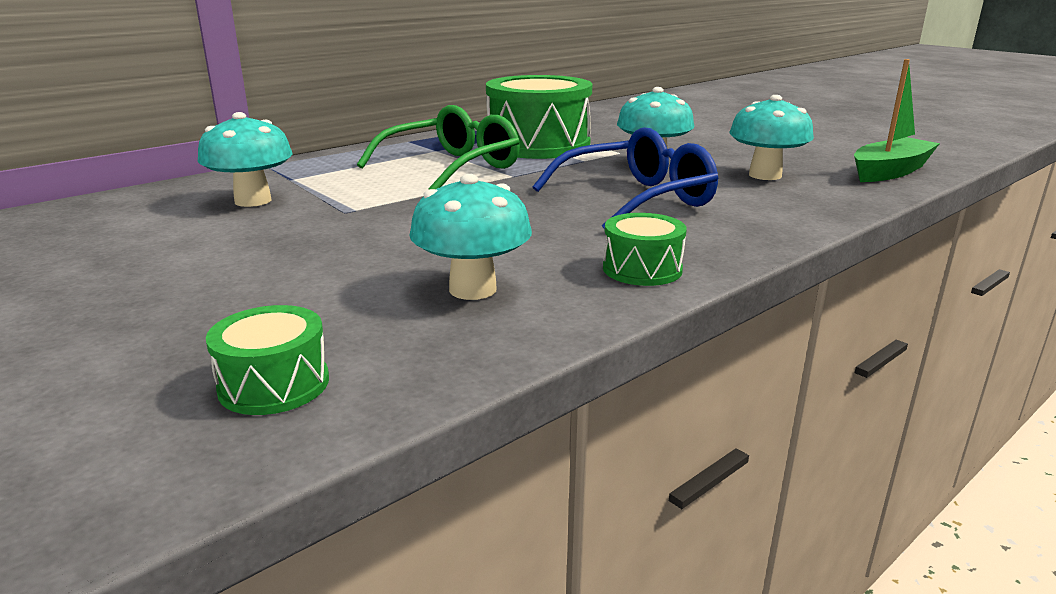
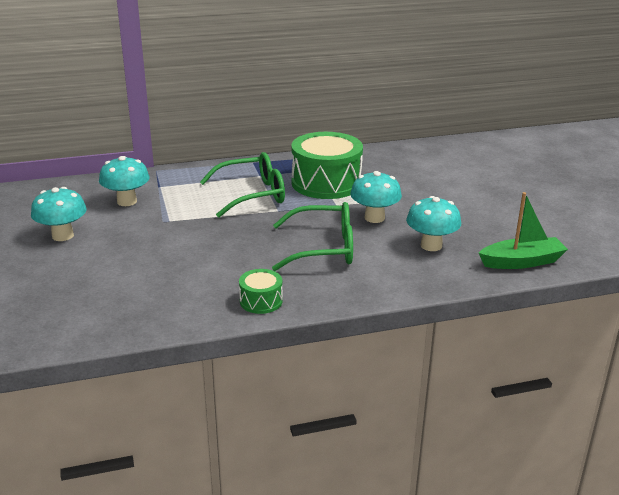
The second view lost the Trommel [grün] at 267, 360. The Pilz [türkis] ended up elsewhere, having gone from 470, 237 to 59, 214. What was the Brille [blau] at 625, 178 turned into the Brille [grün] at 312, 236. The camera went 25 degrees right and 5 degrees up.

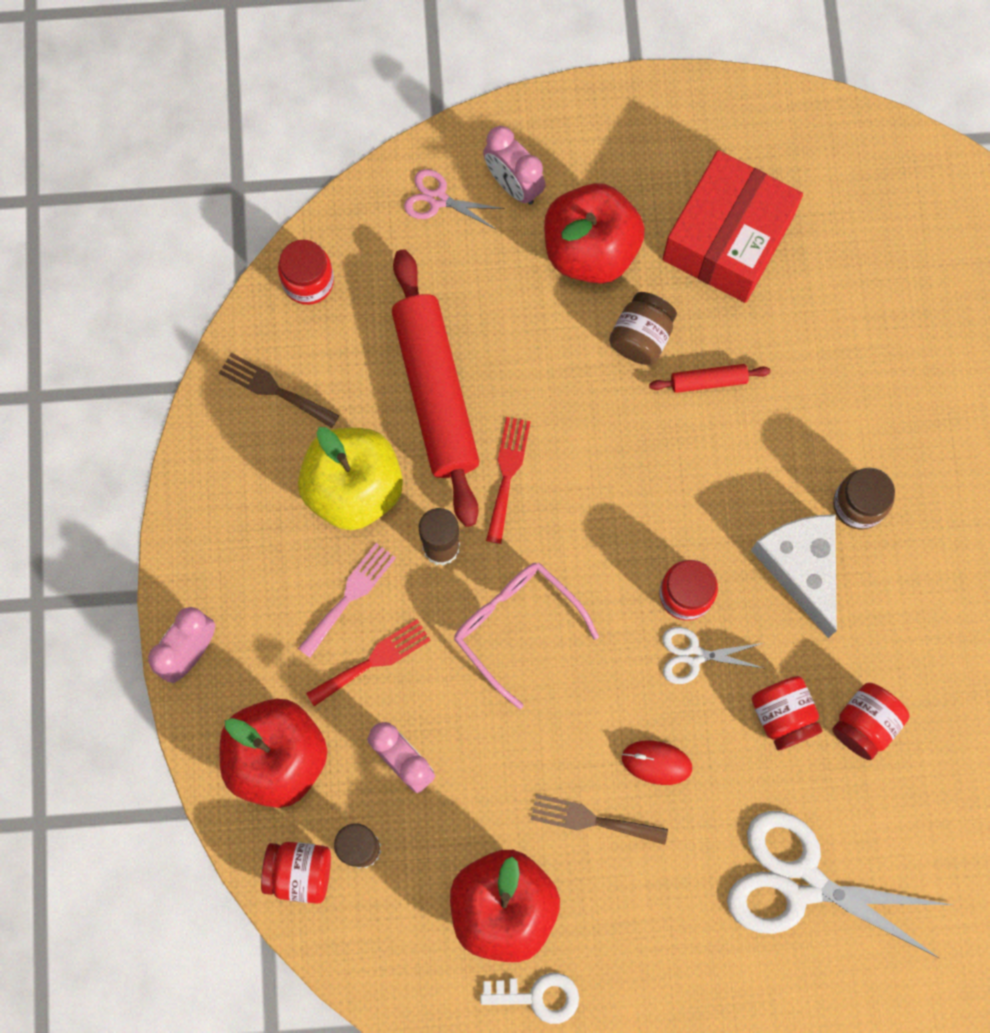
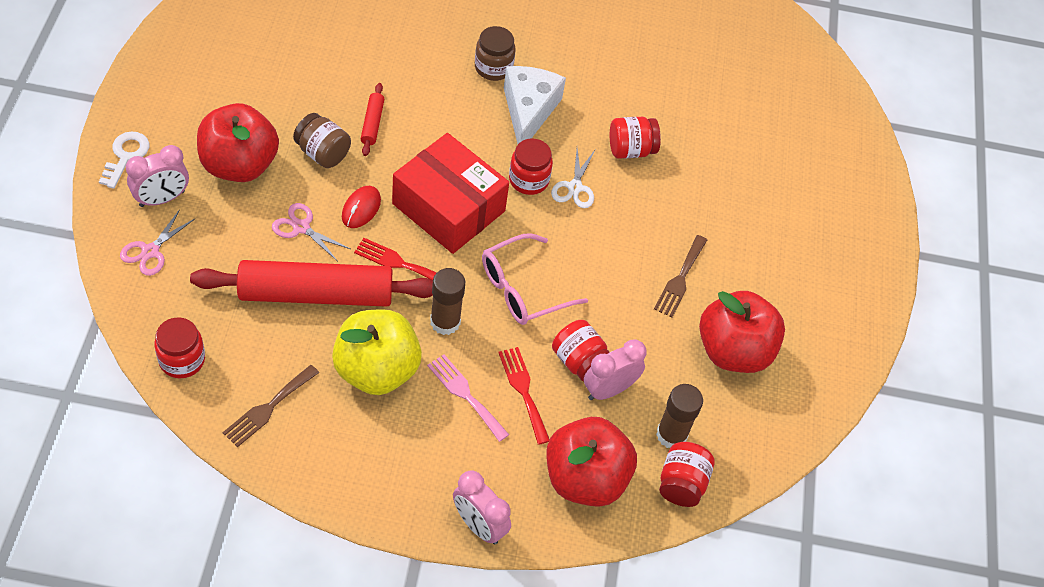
The Schlüssel [weiß] ended up elsewhere, having gone from 529, 998 to 124, 160. The Computermaus [rot] ended up elsewhere, having gone from 657, 762 to 361, 207. The Schachtel [rot] ended up elsewhere, having gone from 732, 226 to 450, 193. The second view lost the Schere [weiß] at 839, 885. The Käse [weiß] at 794, 576 ended up facing another way, 105 degrees clockwise from before. The Einmachglas [rot] ended up elsewhere, having gone from 870, 721 to 581, 351. The second view gained the Schere [rosa] at 311, 232. The camera went 85 degrees left and 20 degrees down.

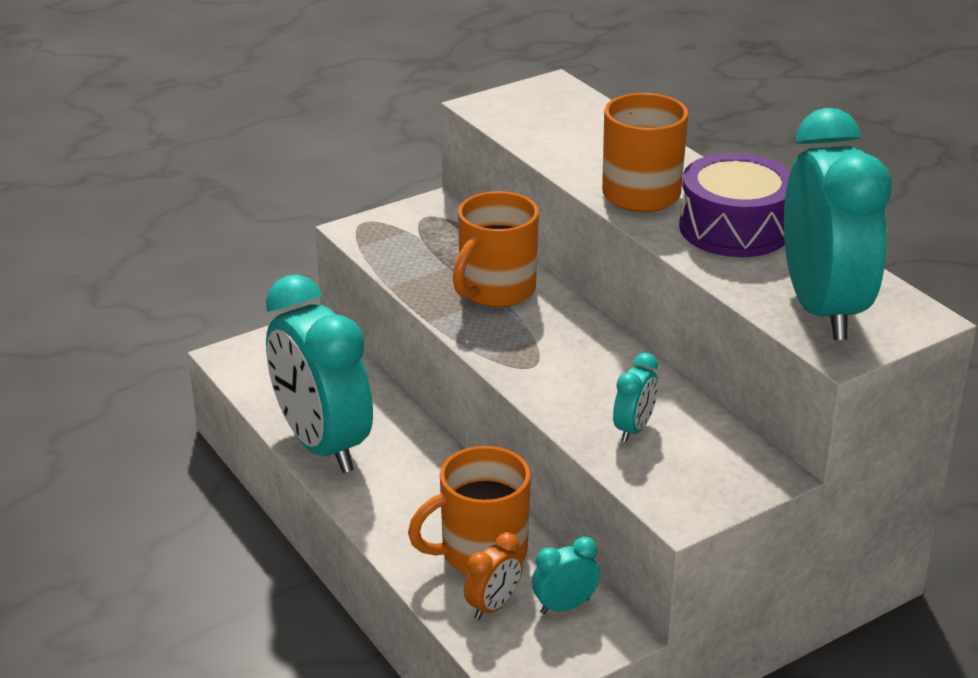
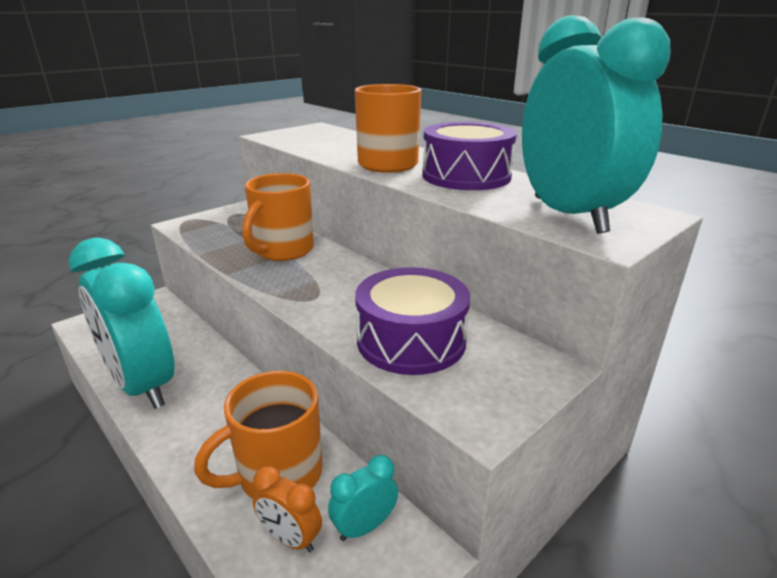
The Wecker [orange] at 493, 576 ended up facing another way, 90 degrees clockwise from before. Where the Wecker [türkis] stood at 635, 397, the Trommel [lila] came to stand at 412, 321. The camera went 10 degrees left and 5 degrees down.

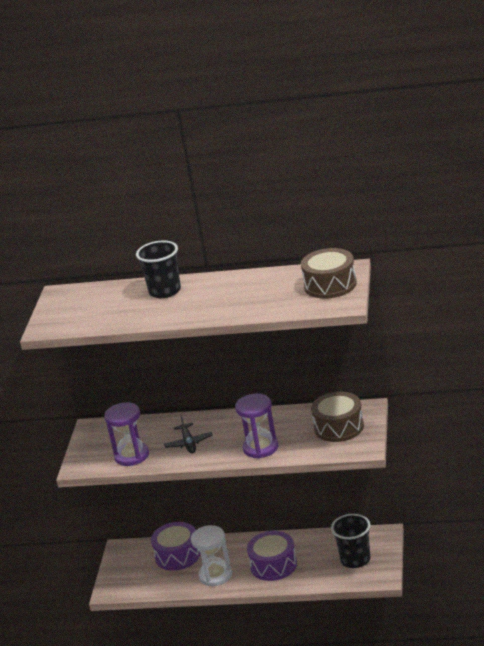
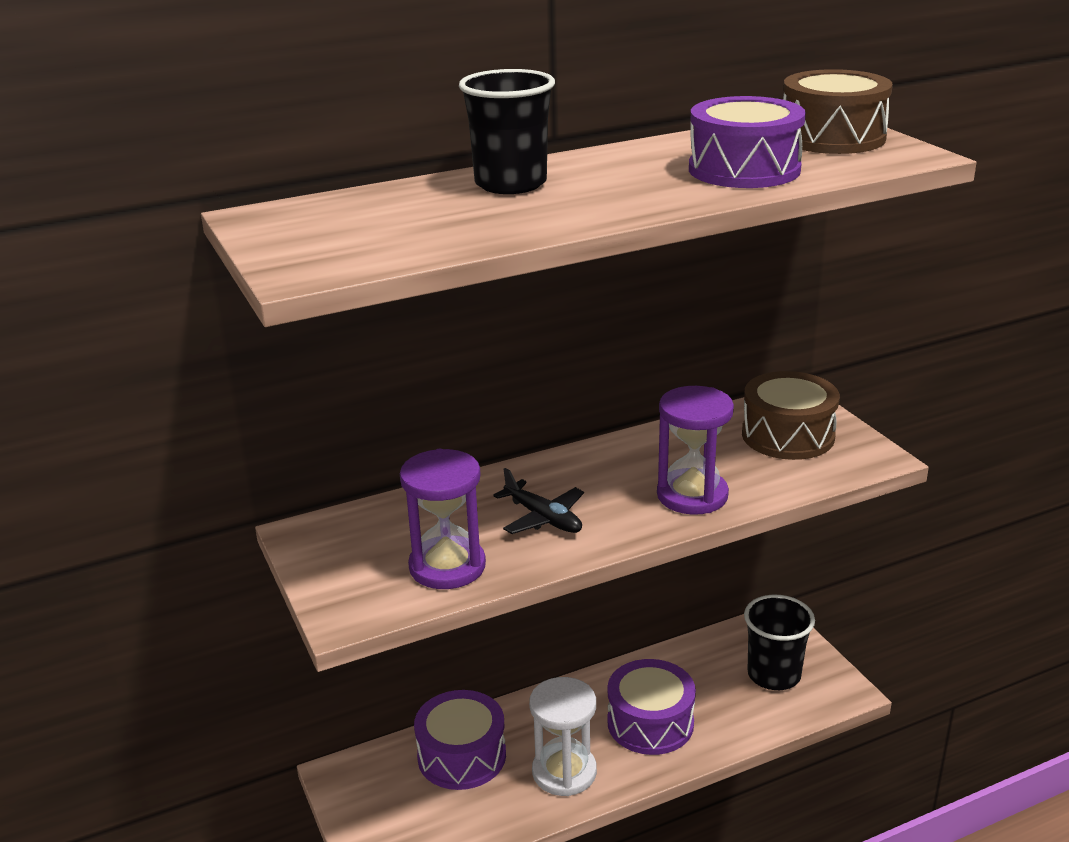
The second view gained the Trommel [lila] at 747, 142. The camera went 35 degrees left and 0 degrees up.

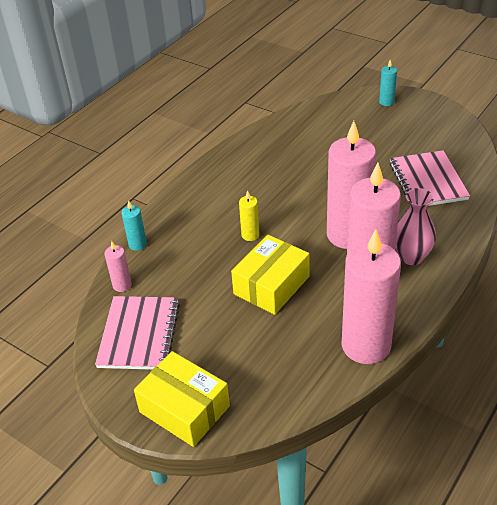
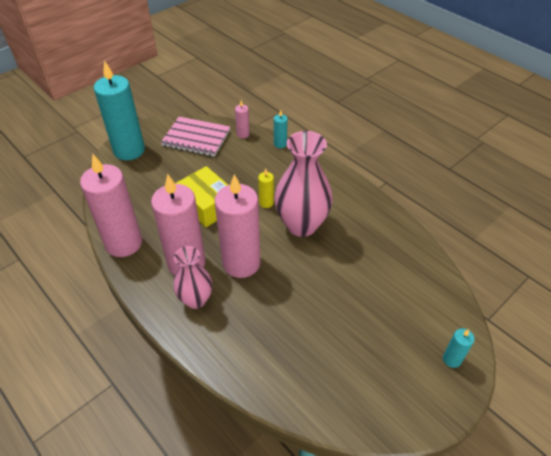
Where the Schachtel [gelb] stood at 182, 399, the Kerze [türkis] came to stand at 119, 110. The second view lost the Notizbuch [rosa] at 429, 178. The second view gained the Vase [rosa] at 303, 184. The camera went 100 degrees right and 5 degrees up.

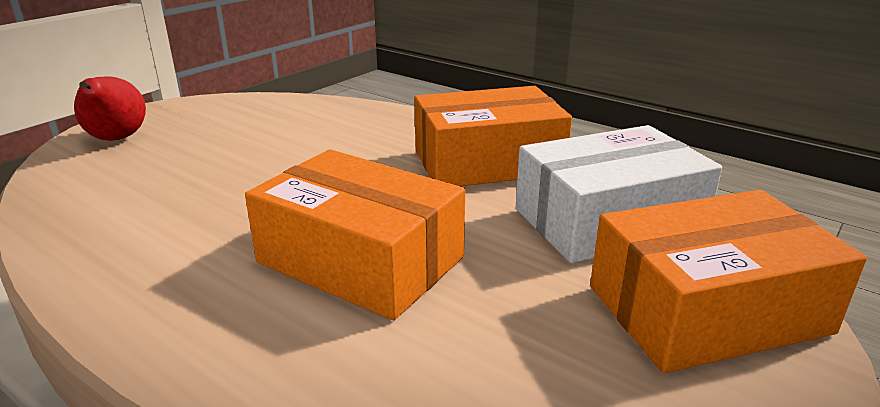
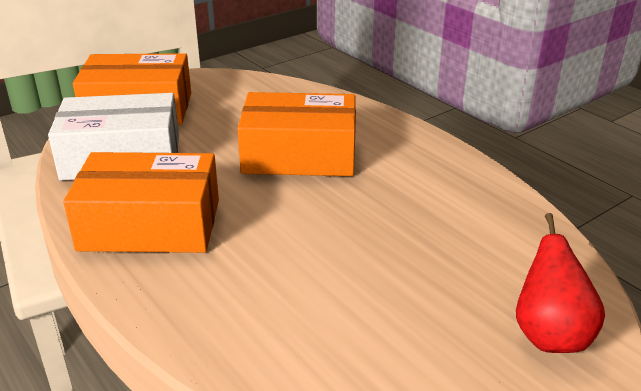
The Schachtel [orange] at 355, 234 ended up facing another way, 45 degrees counterclockwise from before. The camera went 165 degrees left and 5 degrees up.

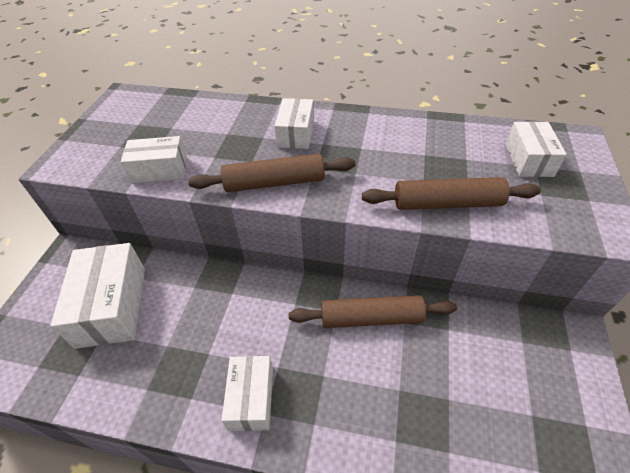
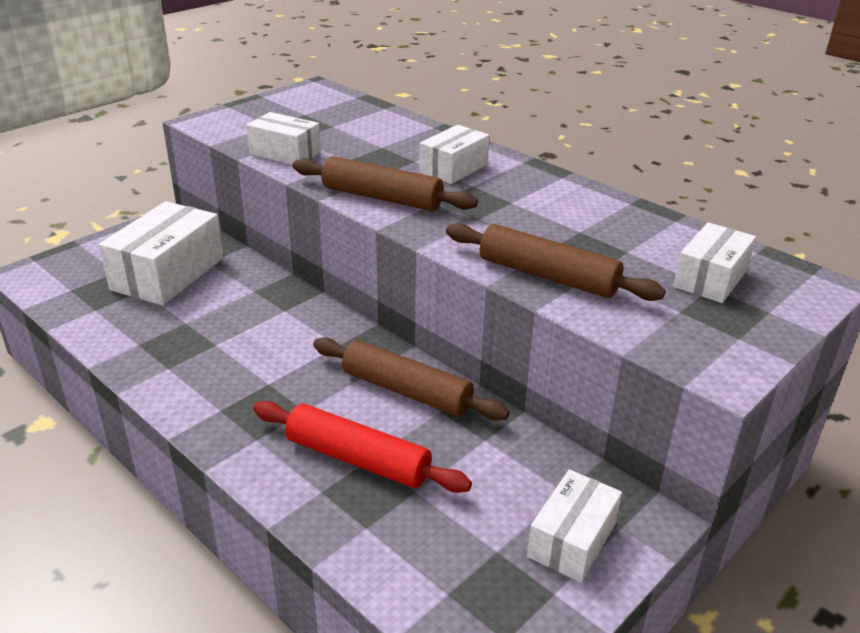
The Schachtel [weiß] ended up elsewhere, having gone from 247, 393 to 574, 526. The second view gained the Nudelholz [rot] at 362, 447. The camera went 30 degrees right and 15 degrees down.

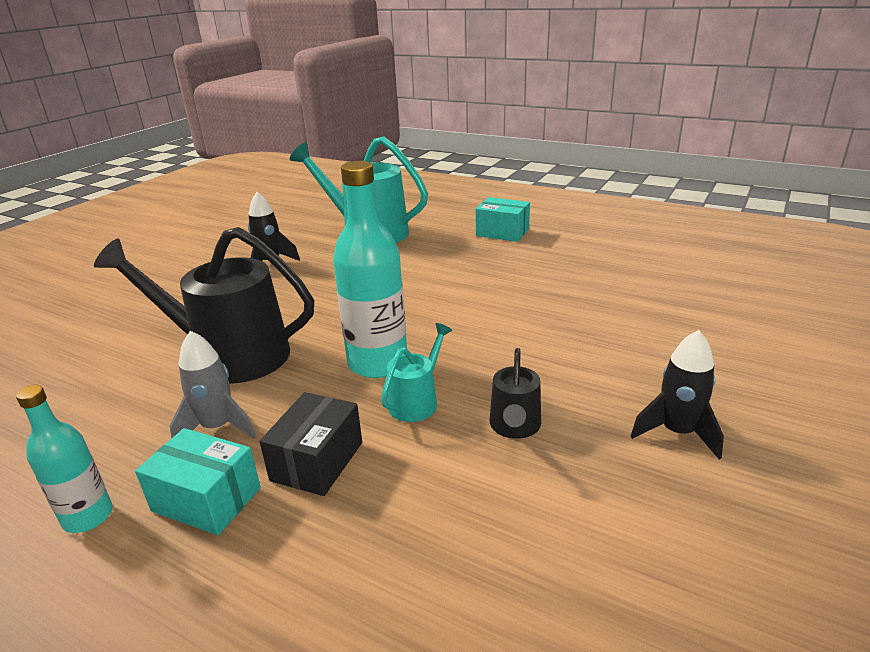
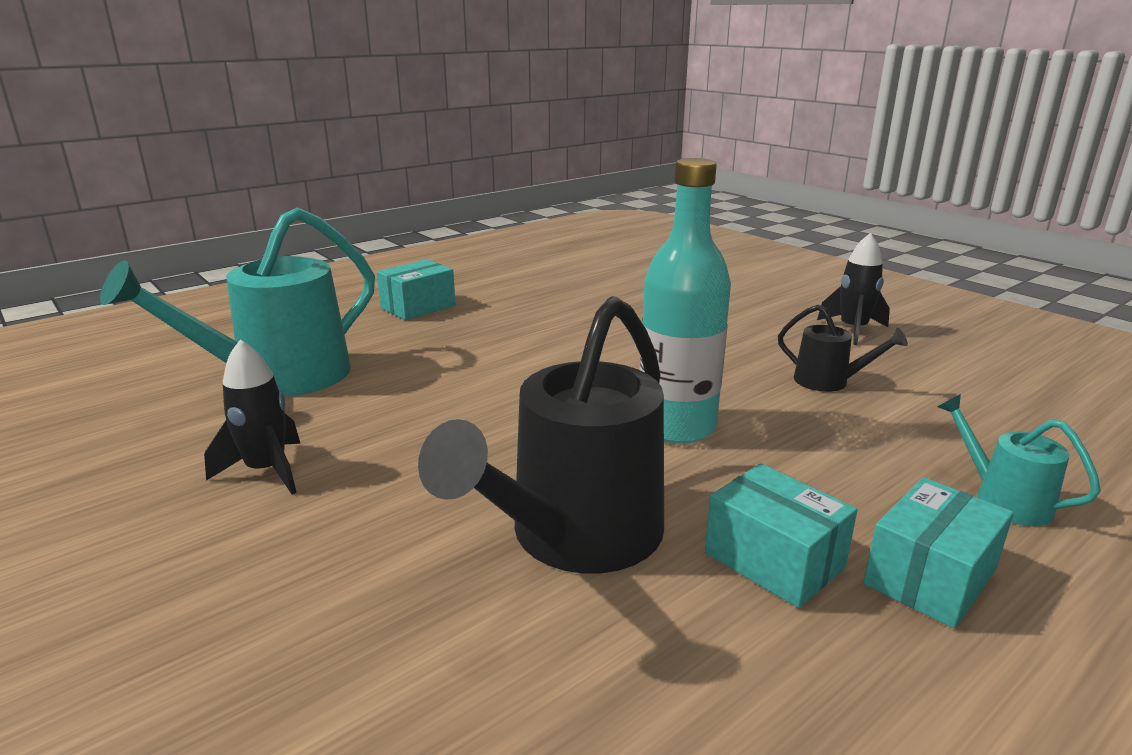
The second view lost the Flasche [türkis] at 64, 459. Where the Rakete [grau] stood at 213, 385, the Schachtel [türkis] came to stand at 781, 535. The second view lost the Schachtel [schwarz] at 311, 444. The Gießkanne [türkis] ended up elsewhere, having gone from 416, 372 to 1019, 460. The camera went 70 degrees left and 5 degrees down.

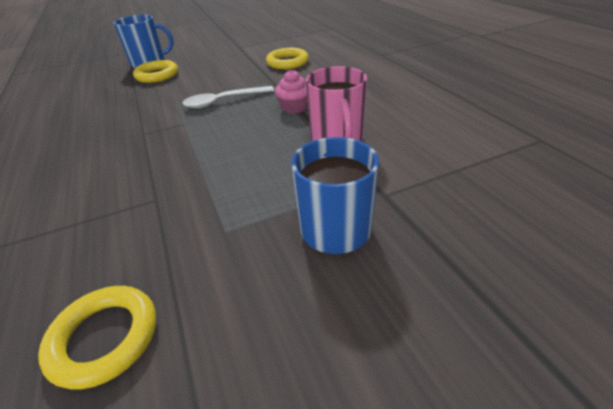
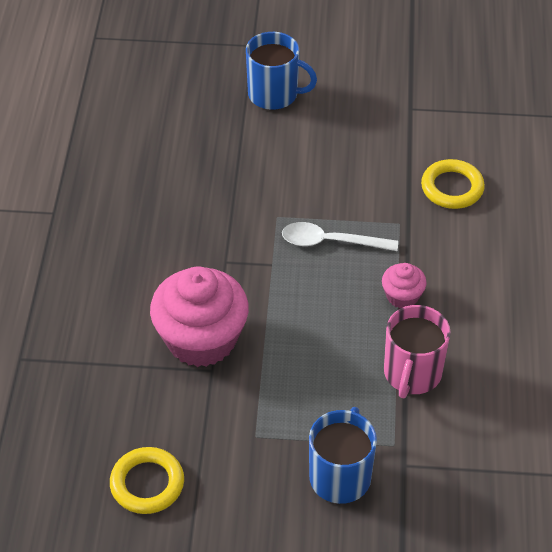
The second view lost the Ring [gelb] at 155, 71. The second view gained the Muffin [rosa] at 199, 317. The camera went 25 degrees right and 10 degrees up.

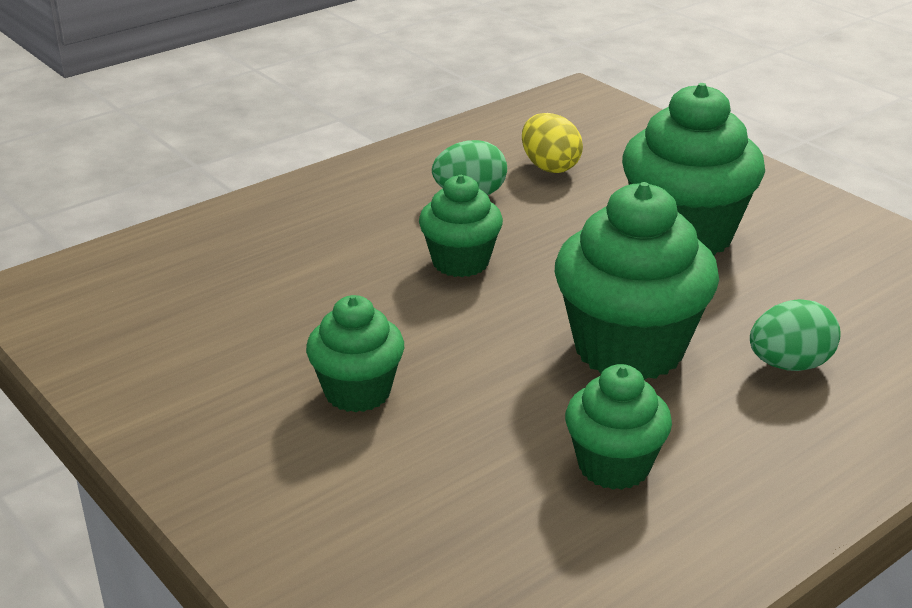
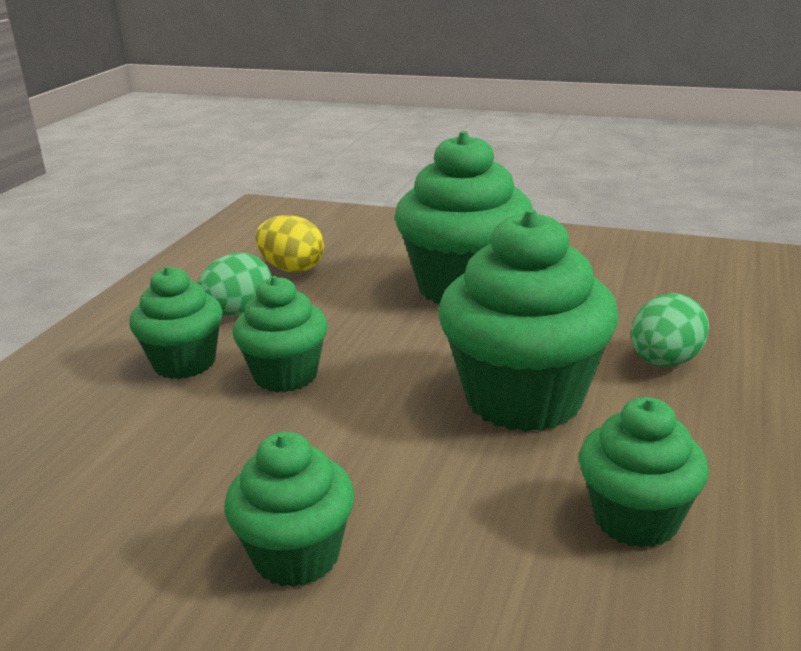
The second view gained the Muffin [grün] at 176, 322. The camera went 30 degrees left and 5 degrees down.

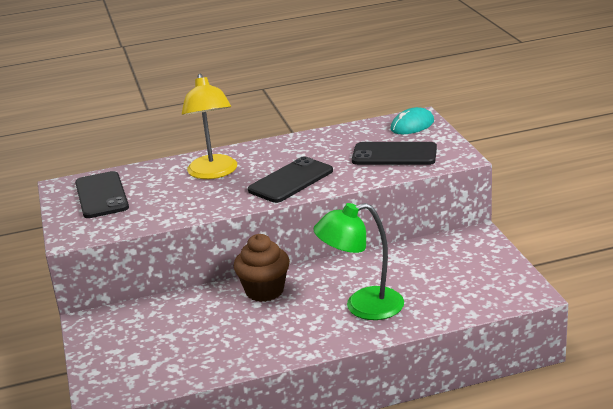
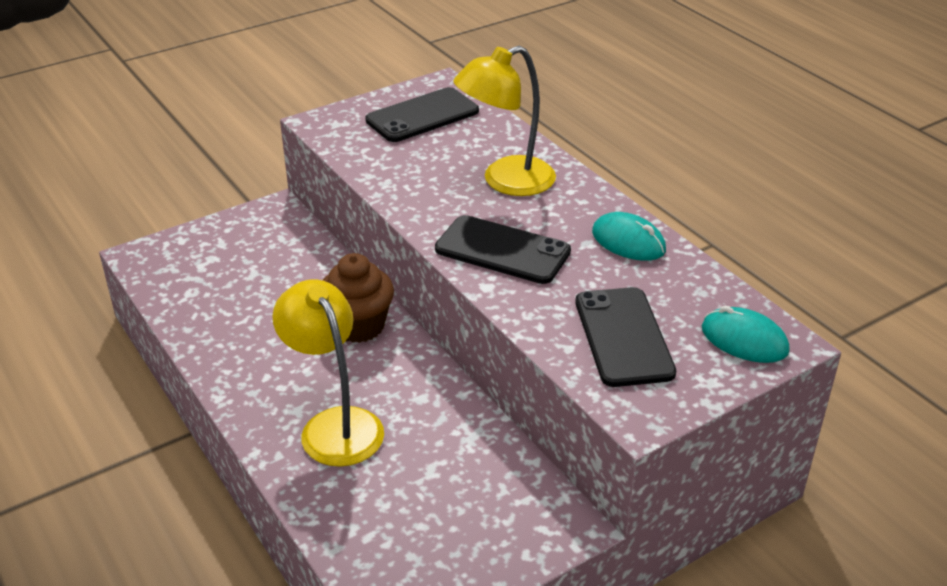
What was the Lampe [grün] at 358, 261 turned into the Lampe [gelb] at 328, 373. The second view gained the Computermaus [türkis] at 629, 236. The camera went 70 degrees right and 10 degrees up.

